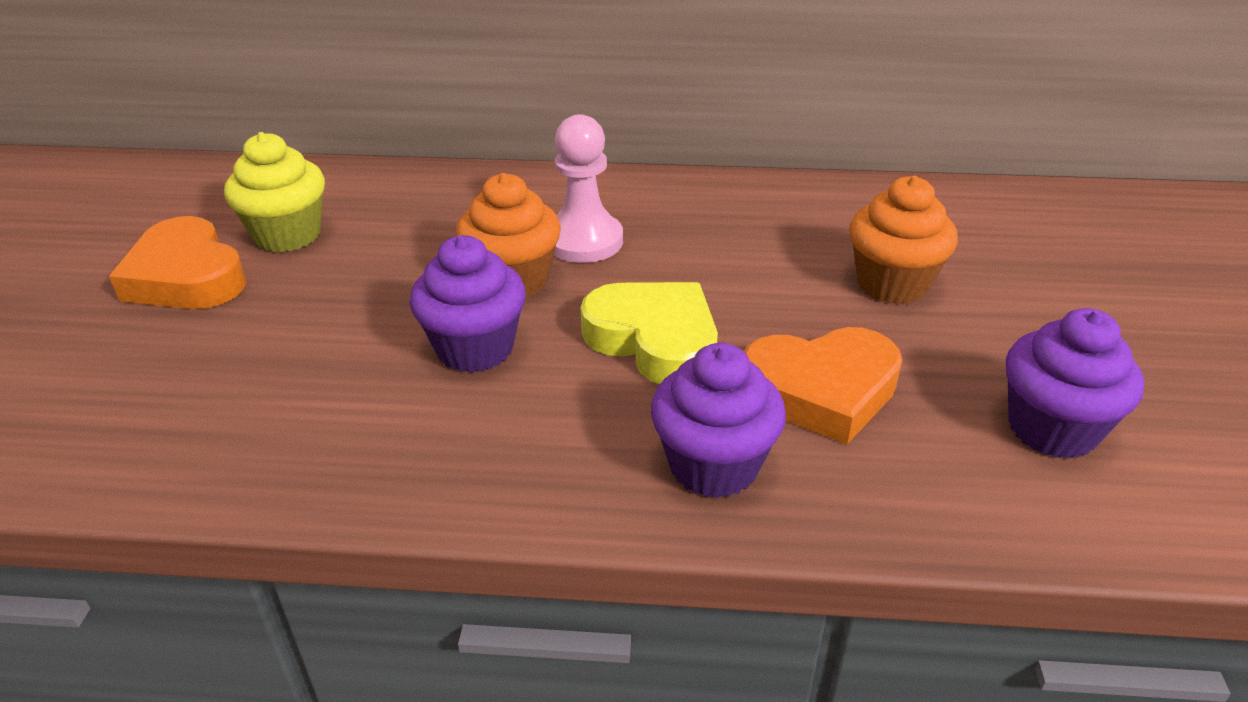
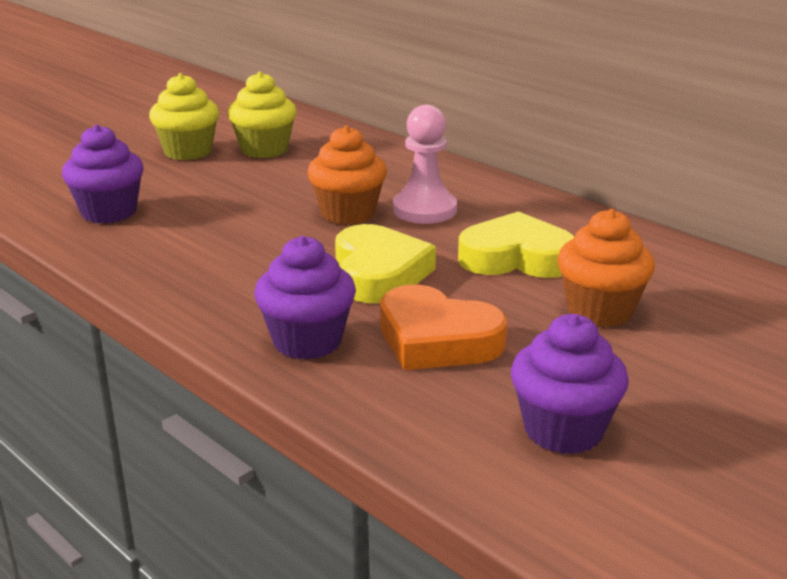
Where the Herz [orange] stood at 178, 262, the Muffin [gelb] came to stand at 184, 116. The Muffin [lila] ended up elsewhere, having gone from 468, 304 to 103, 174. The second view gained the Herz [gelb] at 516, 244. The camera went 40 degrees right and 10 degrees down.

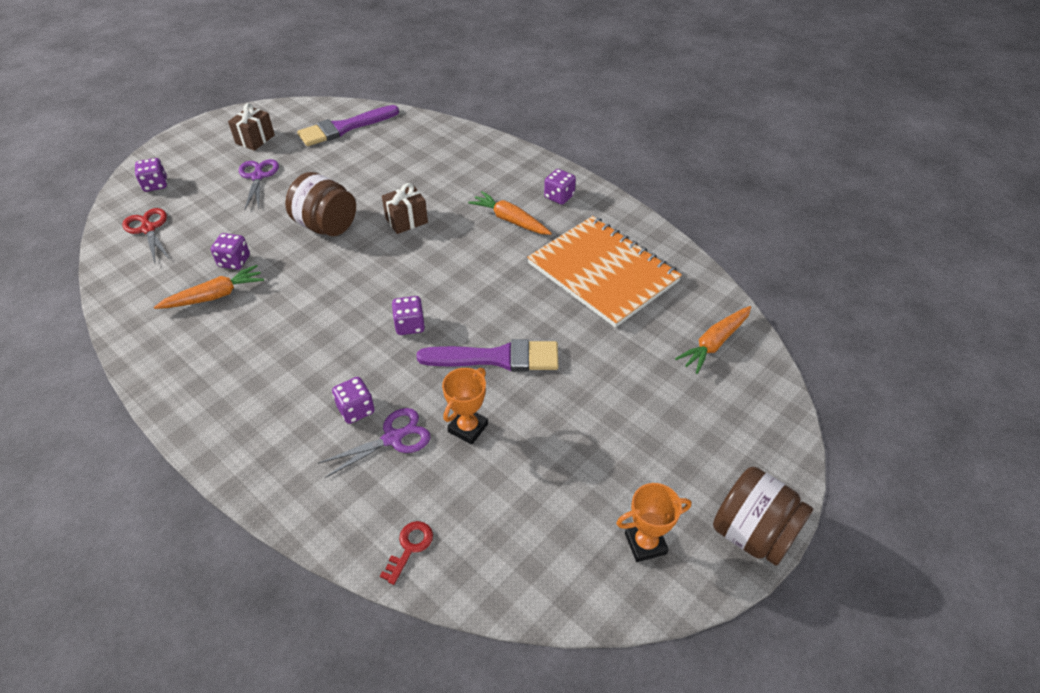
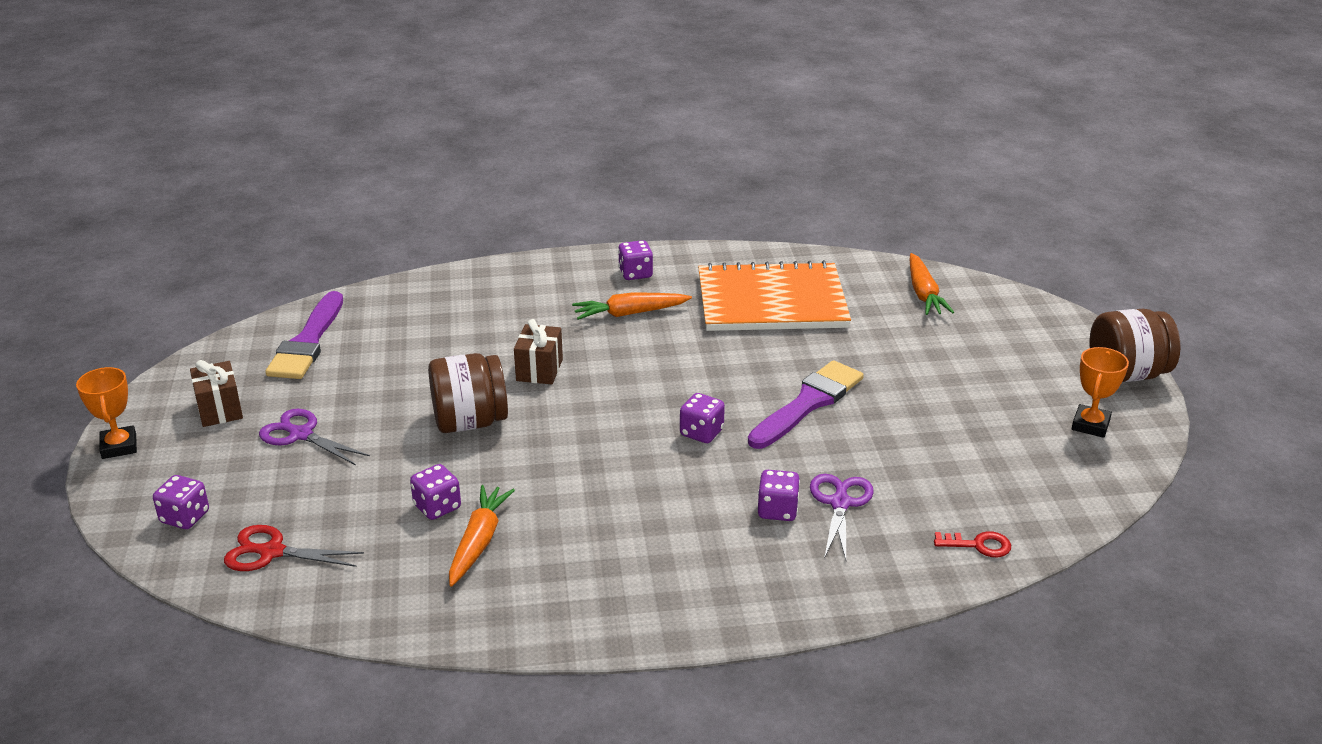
The Schlüssel [rot] at 406, 553 ended up facing another way, 120 degrees clockwise from before. The Pokal [orange] ended up elsewhere, having gone from 465, 406 to 106, 413. The camera went 50 degrees left and 15 degrees down.

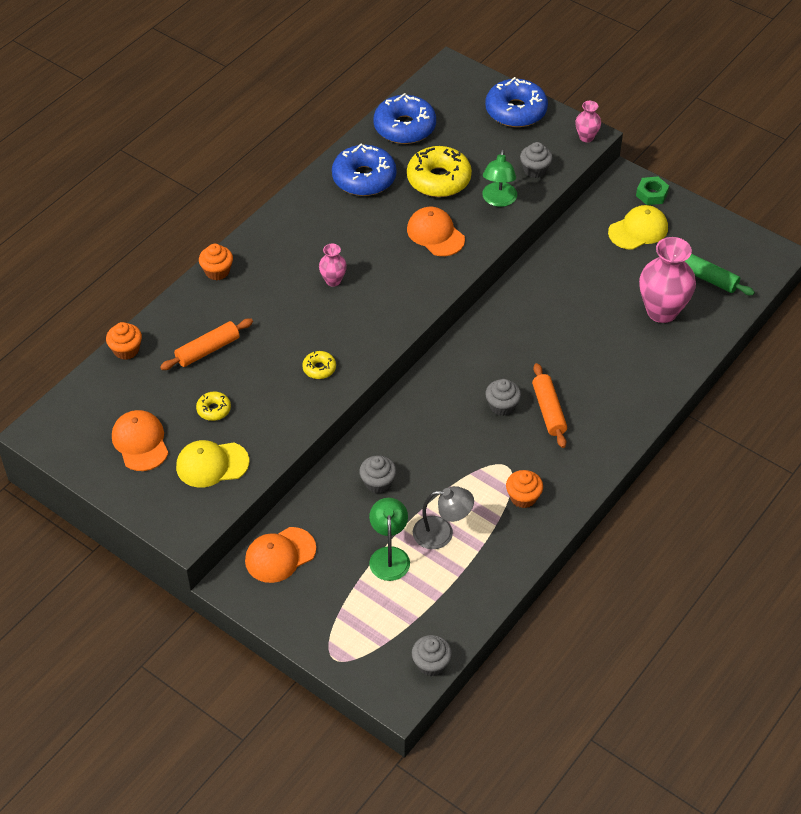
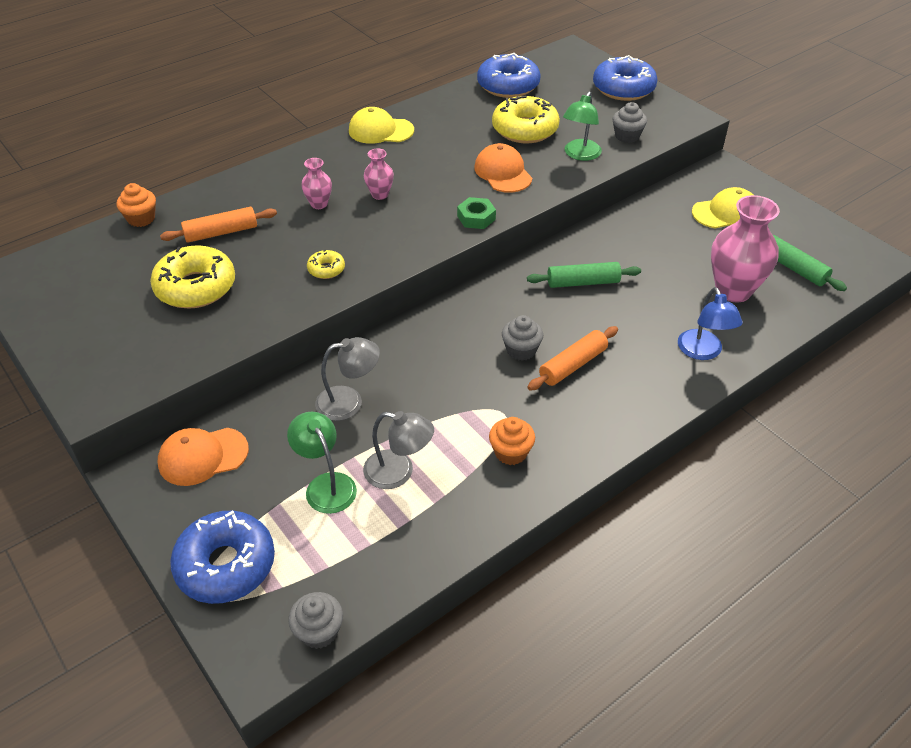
The second view lost the Kappe [orange] at 140, 440. The Kappe [gelb] ended up elsewhere, having gone from 212, 464 to 381, 125. The size of the Donut [gelb] at 213, 406 changed by a factor of 2.11. The second view lost the Muffin [orange] at 216, 262. The Donut [blau] ended up elsewhere, having gone from 364, 169 to 222, 557. Where the Muffin [grau] stood at 377, 474, the Lampe [grau] came to stand at 347, 379. The Lampe [grün] at 389, 539 ended up facing another way, 45 degrees counterclockwise from before. The Nudelholz [orange] at 549, 405 ended up facing another way, 45 degrees clockwise from before. The Vase [rosa] ended up elsewhere, having gone from 588, 121 to 316, 183. The Sechskantmutter [grün] ended up elsewhere, having gone from 652, 190 to 476, 213. The second view gained the Nudelholz [grün] at 584, 275. The second view gained the Lampe [blau] at 710, 323. The camera went 15 degrees right and 5 degrees down.

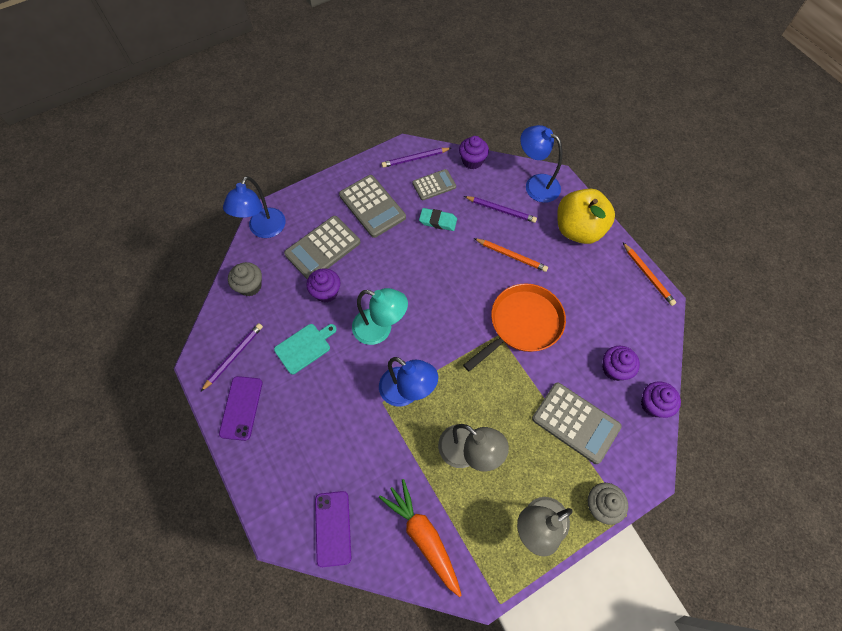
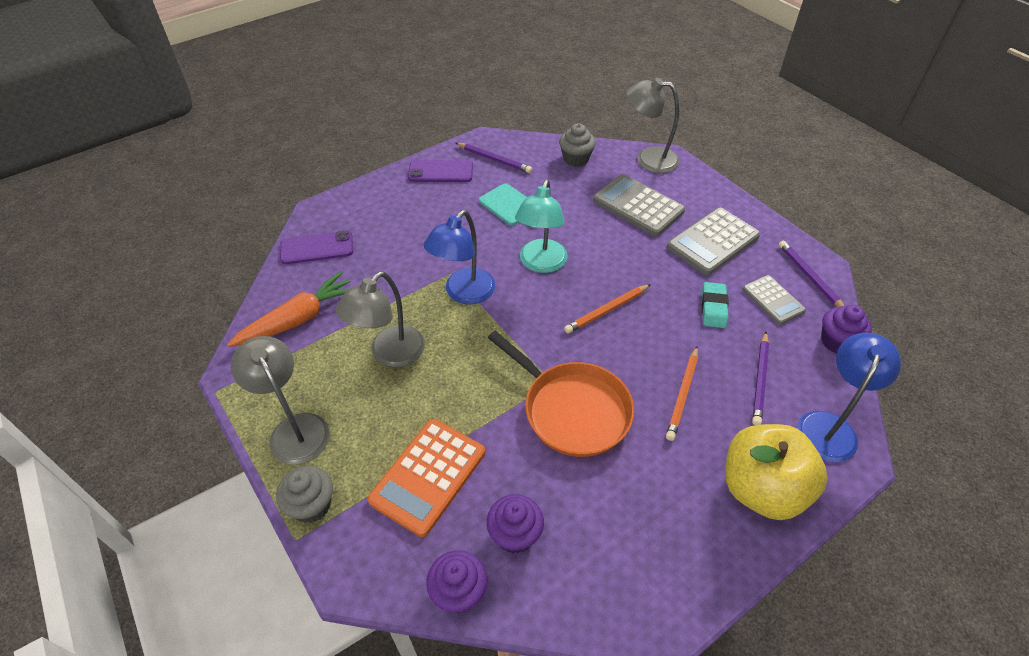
What was the Lampe [blau] at 254, 207 turned into the Lampe [grau] at 653, 125. The second view lost the Muffin [lila] at 323, 285. What was the Taschenrechner [grau] at 577, 423 turned into the Taschenrechner [orange] at 426, 478. The Bleistift [orange] ended up elsewhere, having gone from 649, 274 to 607, 308. The camera went 85 degrees right and 15 degrees down.

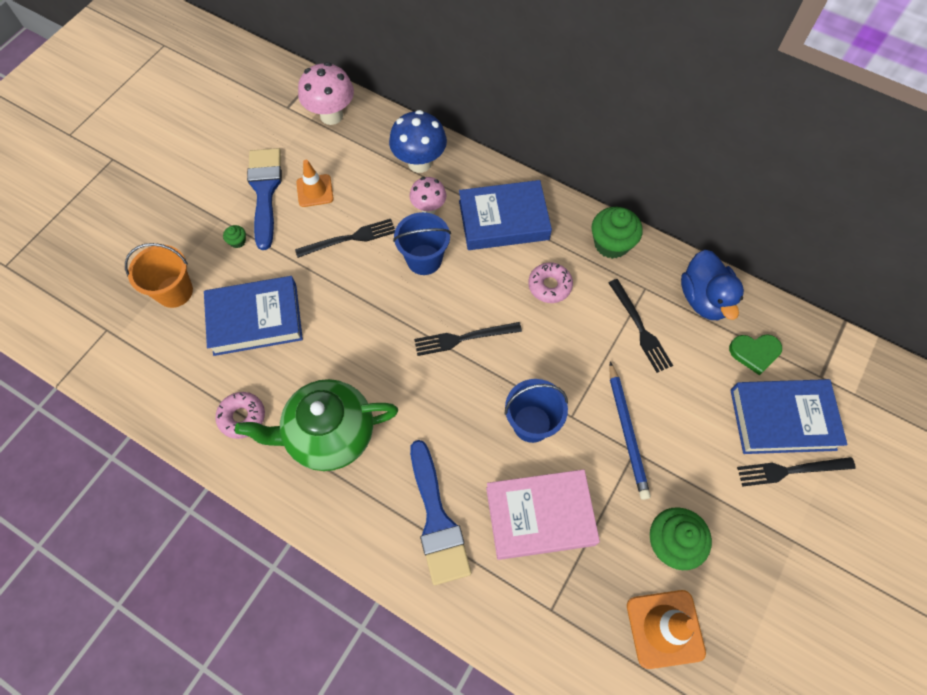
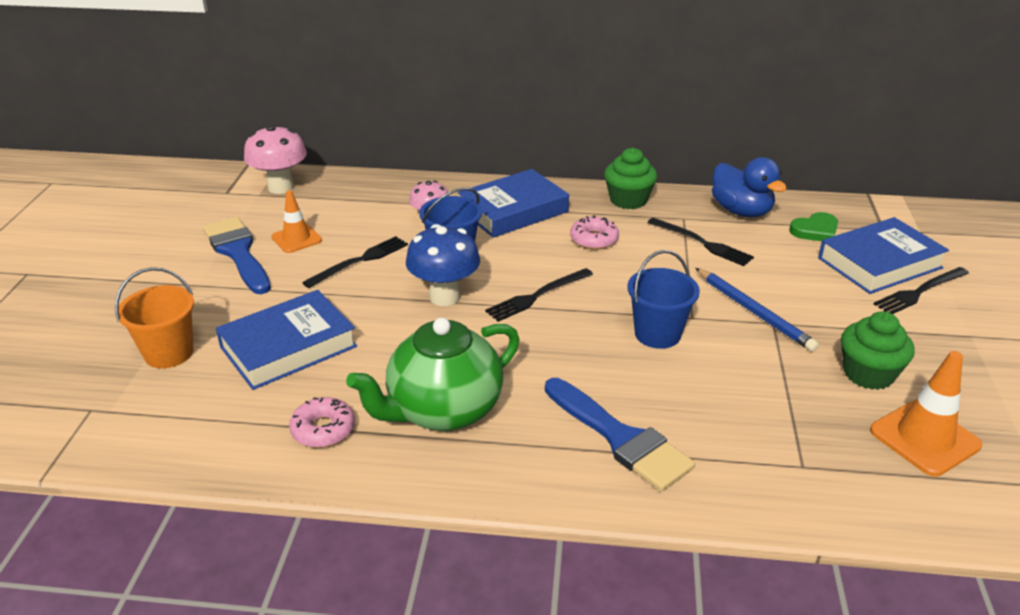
The second view lost the Muffin [grün] at 234, 236. The Pilz [blau] ended up elsewhere, having gone from 418, 141 to 443, 265. The second view lost the Buch [rosa] at 543, 514. The camera went 25 degrees left and 30 degrees down.

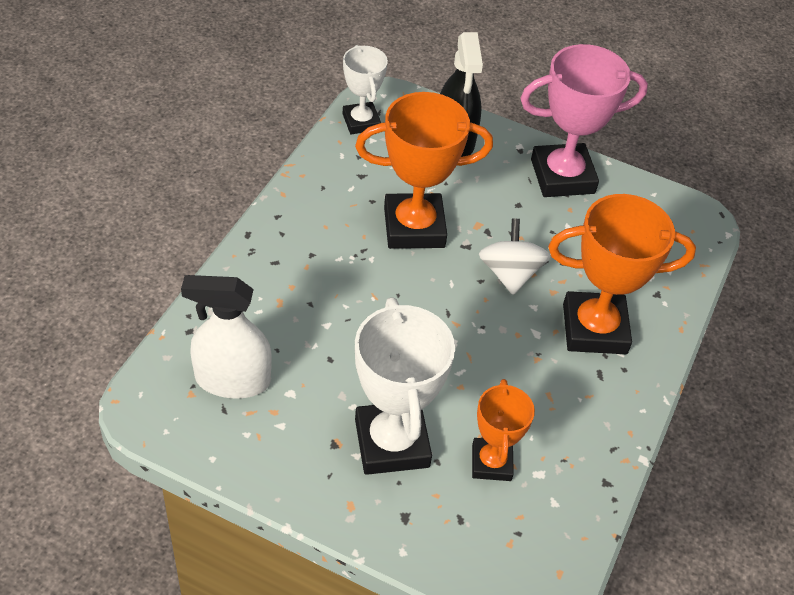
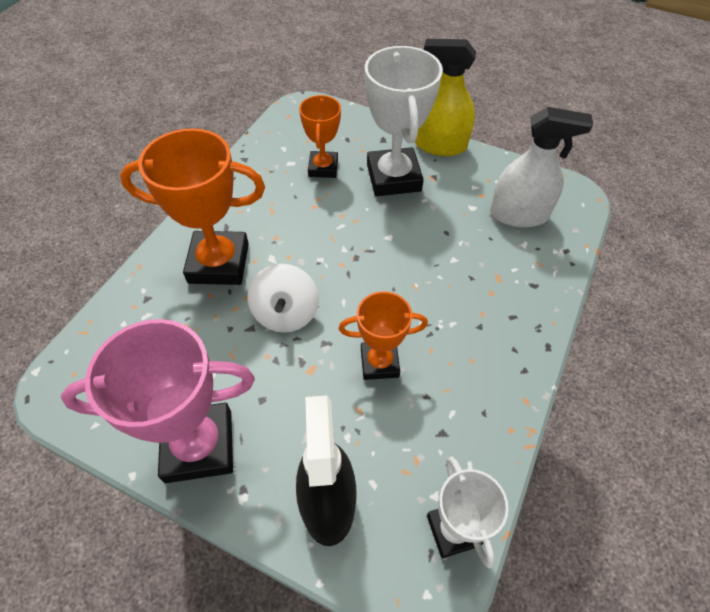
The size of the Pokal [orange] at 424, 170 changed by a factor of 0.59. The second view gained the Sprühflasche [gelb] at 445, 97. The camera went 175 degrees left and 5 degrees up.

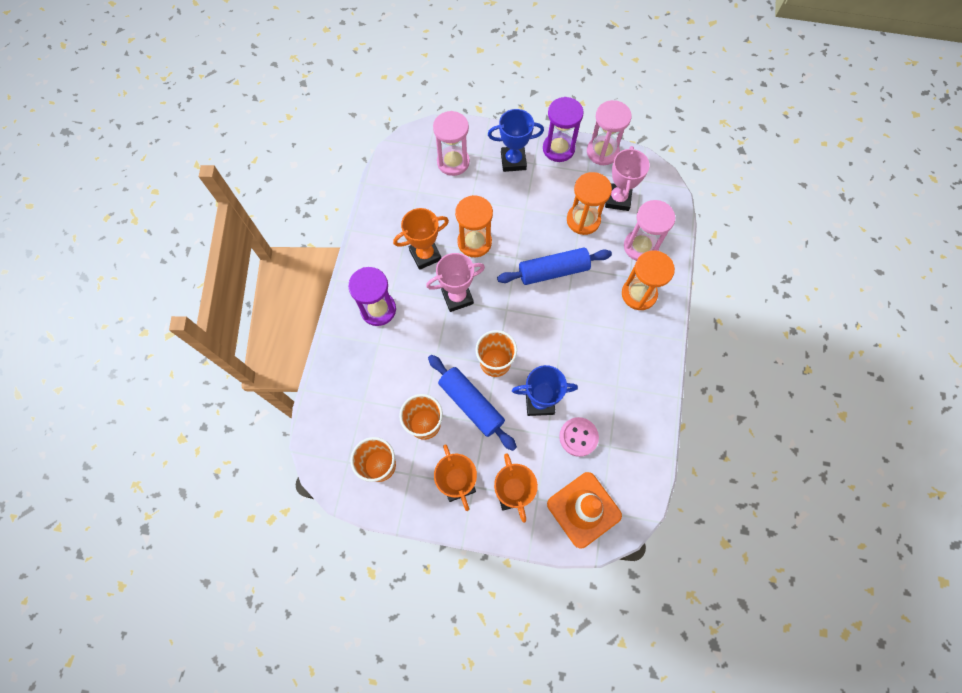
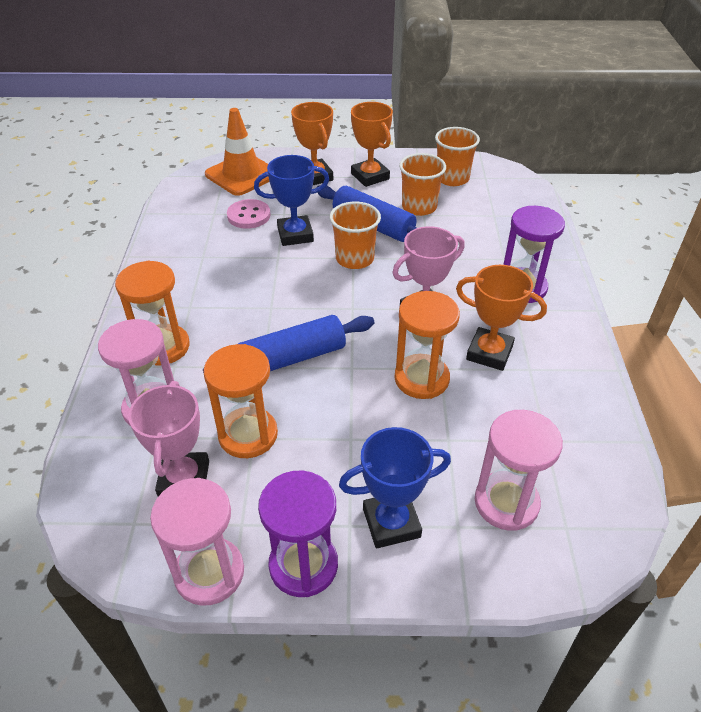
The Pokal [orange] at 421, 239 ended up facing another way, 60 degrees clockwise from before. The camera went 170 degrees right and 25 degrees down.

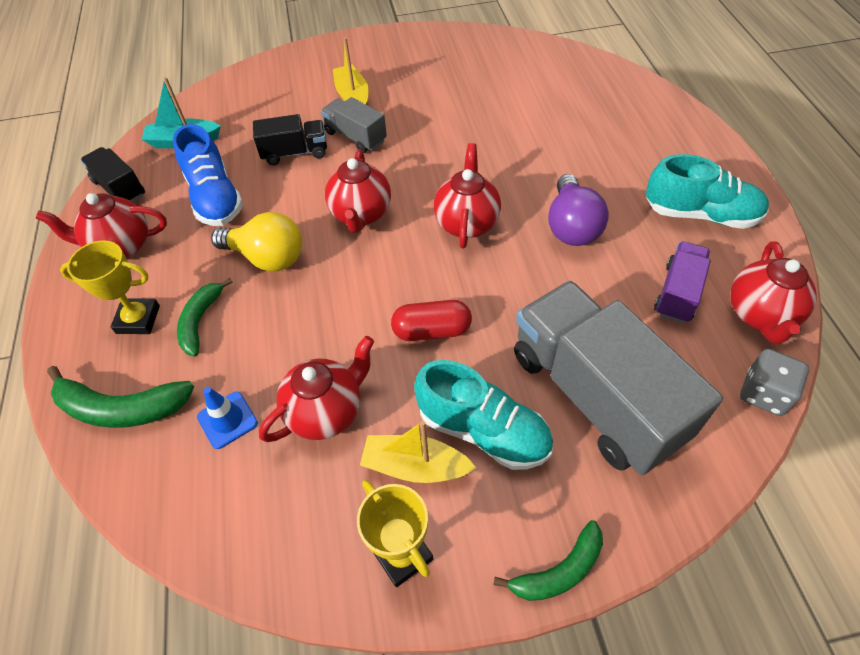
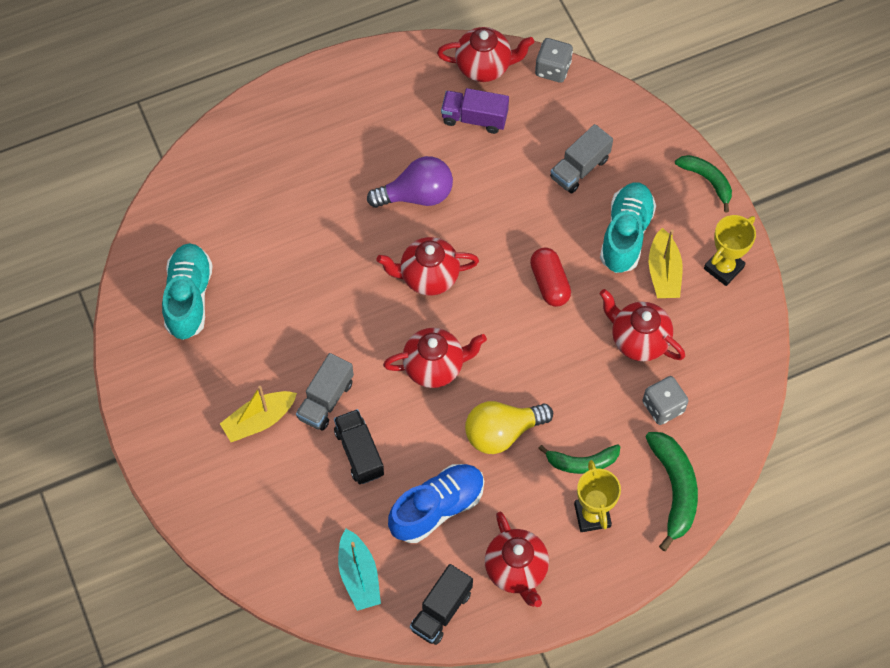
Where the Leitkegel [blau] stood at 227, 418, the Spielwürfel [grau] came to stand at 665, 400. The Glühbirne [gelb] at 256, 241 ended up facing another way, 120 degrees counterclockwise from before. The size of the Lastwagen [grau] at 618, 378 changed by a factor of 0.49. The Schuh [türkis] ended up elsewhere, having gone from 707, 191 to 187, 291. The camera went 105 degrees left and 10 degrees up.

